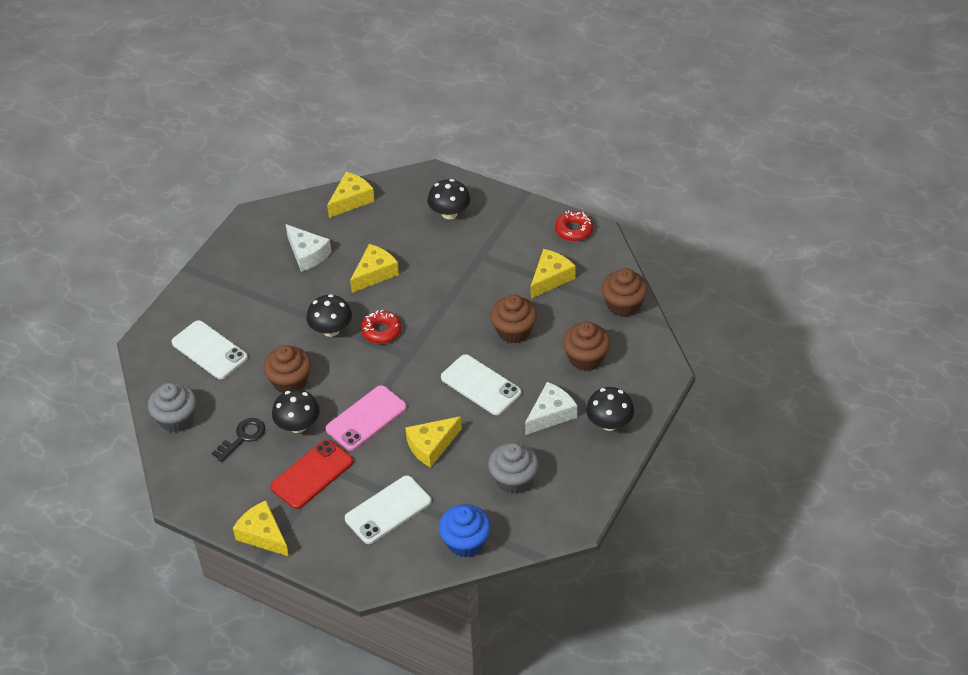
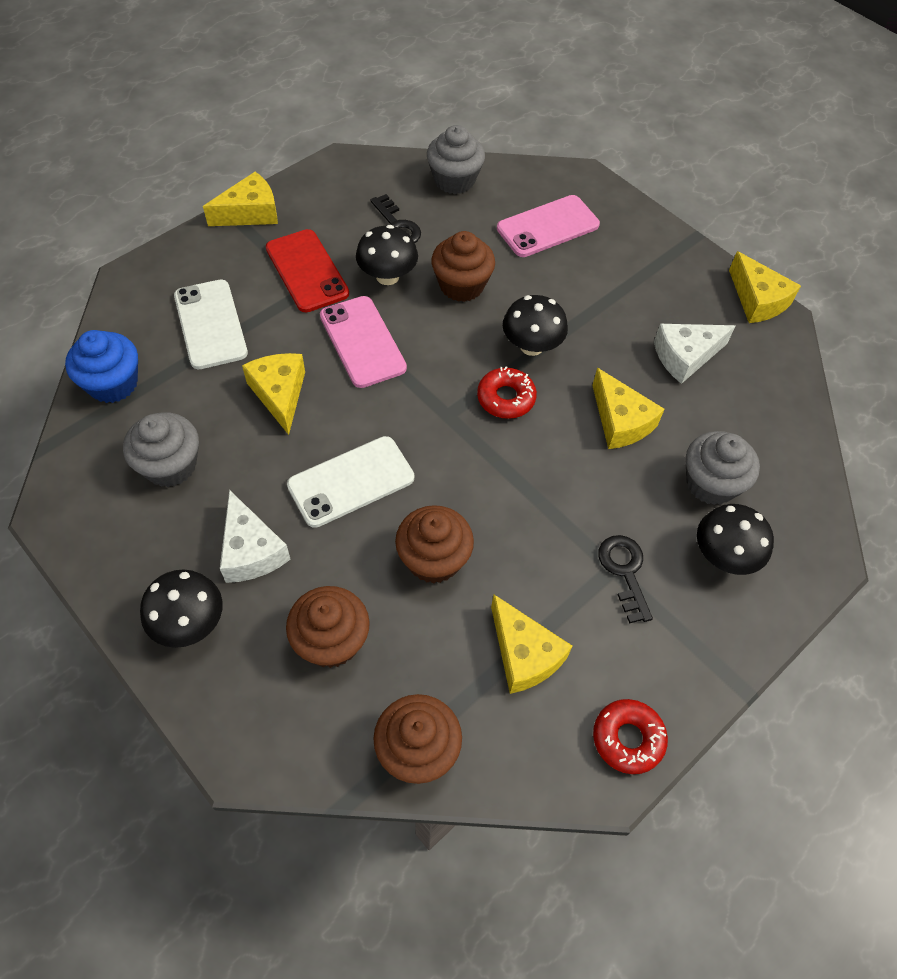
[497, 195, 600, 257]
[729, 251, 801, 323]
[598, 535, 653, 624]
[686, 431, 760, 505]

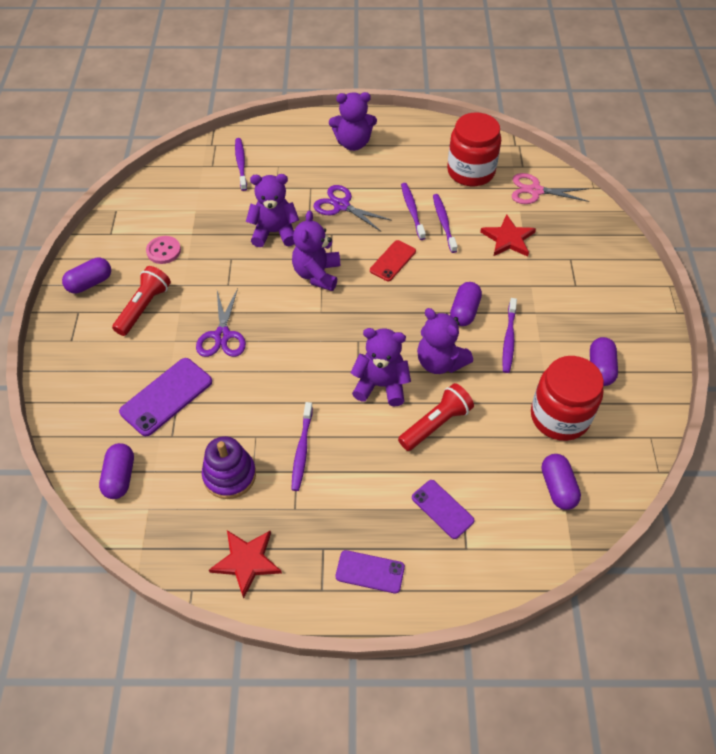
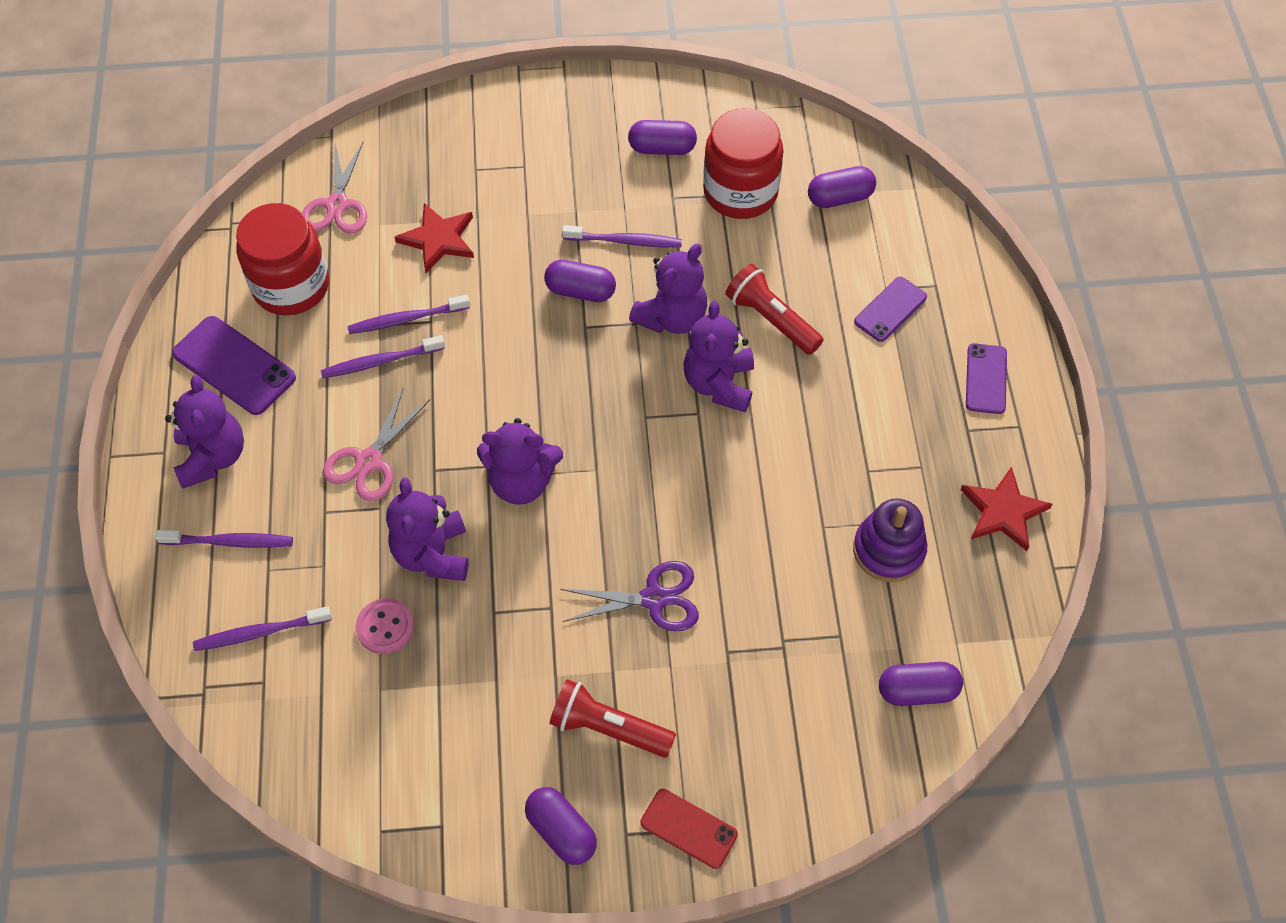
[172, 316, 296, 415]
[356, 598, 414, 654]
[156, 530, 293, 548]
[323, 387, 430, 501]
[641, 789, 738, 869]

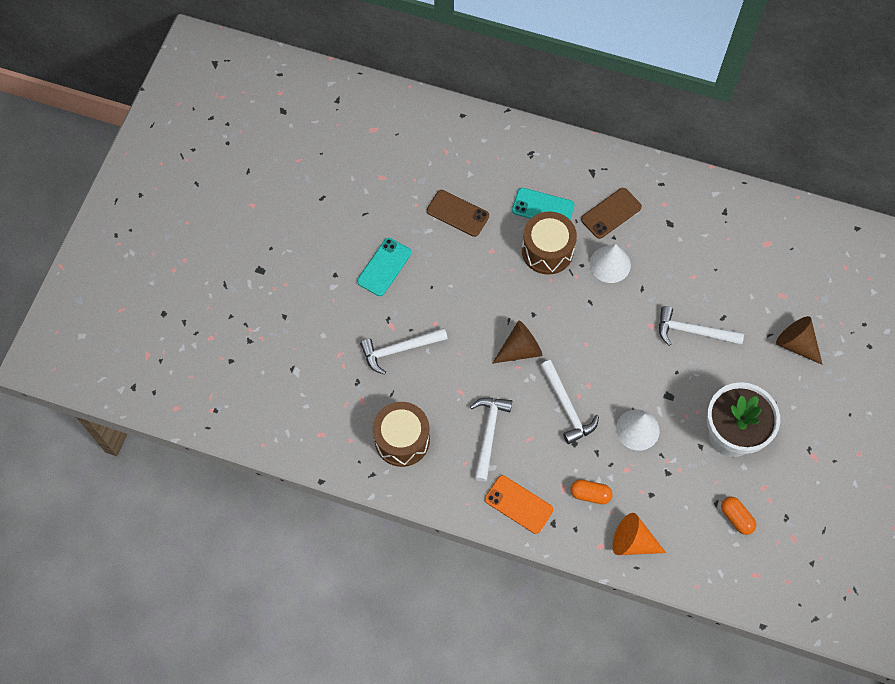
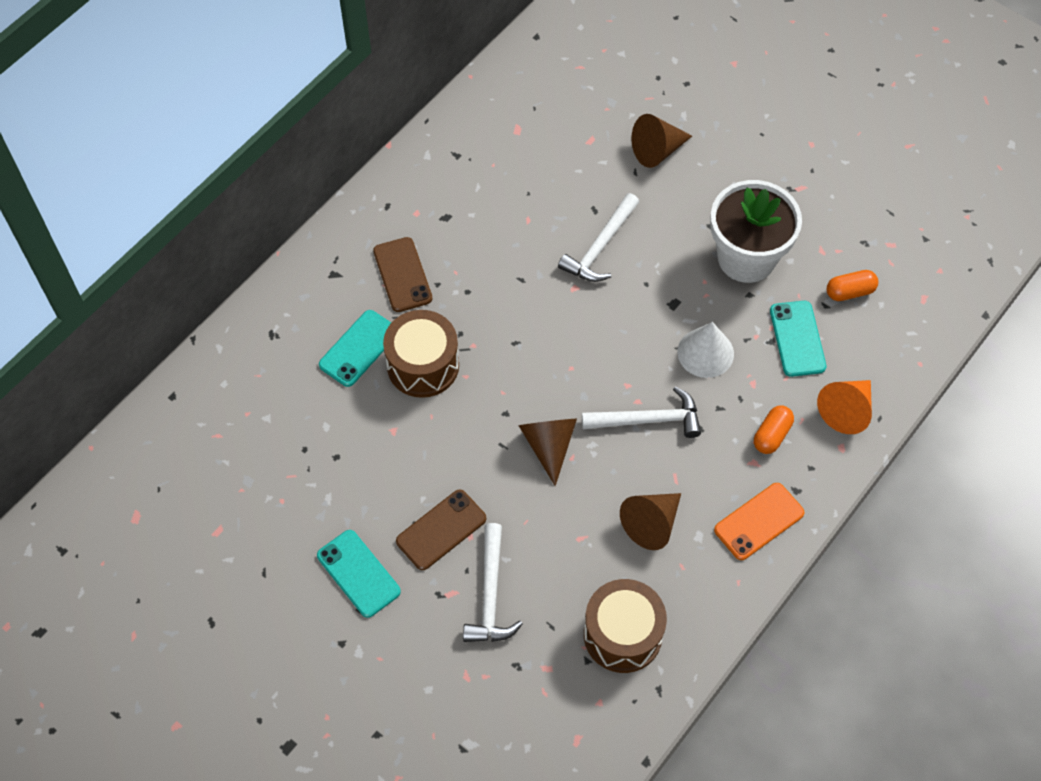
[396, 490, 486, 570]
[620, 493, 681, 550]
[590, 244, 631, 283] (first image)
[770, 301, 826, 377]

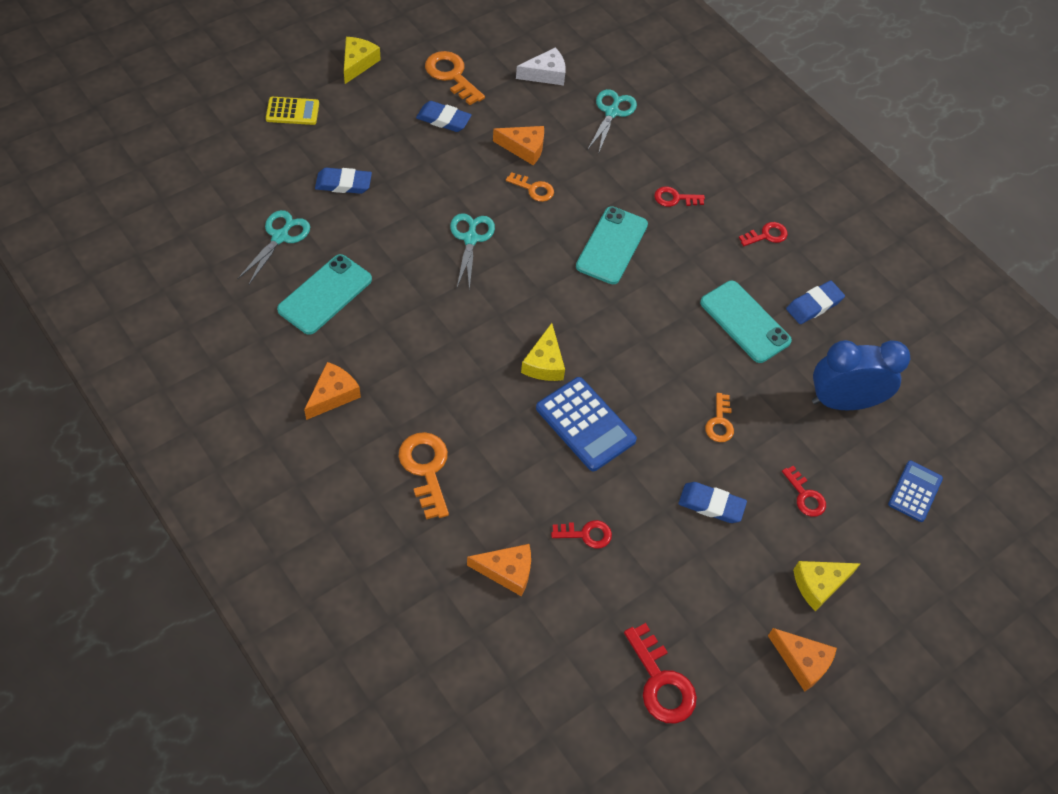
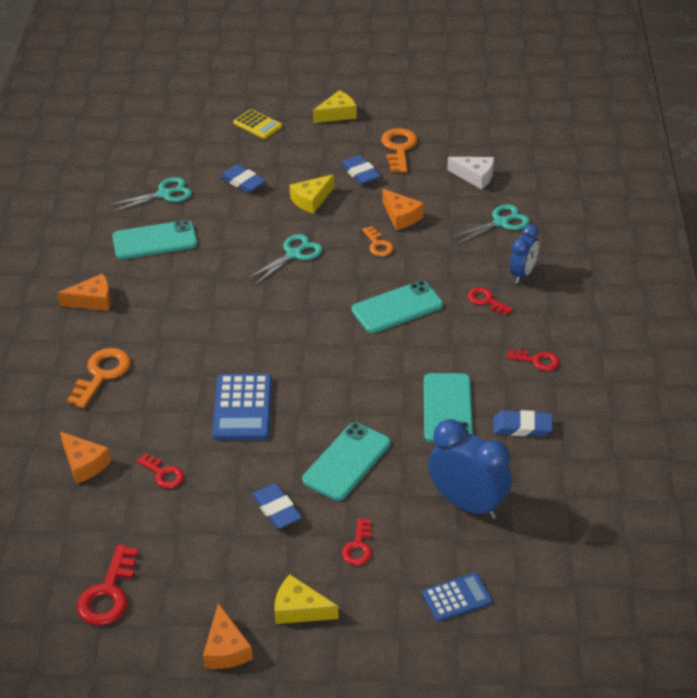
[290, 175, 334, 214]
[302, 422, 391, 501]
[510, 224, 539, 283]

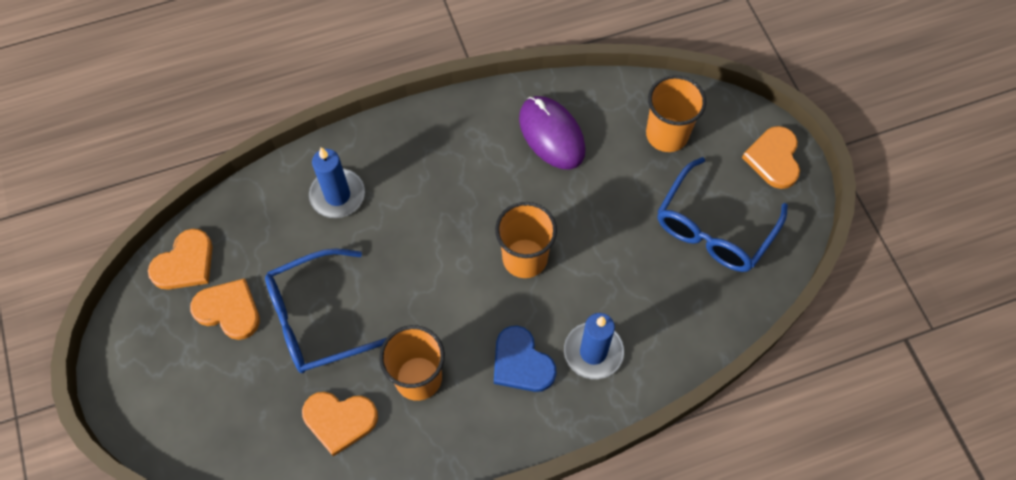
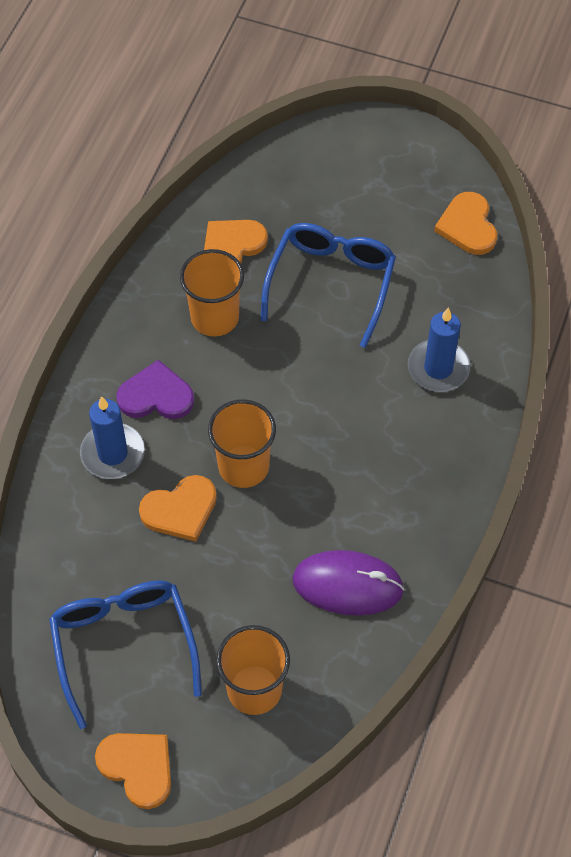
[139, 475, 217, 542]
[116, 360, 194, 419]

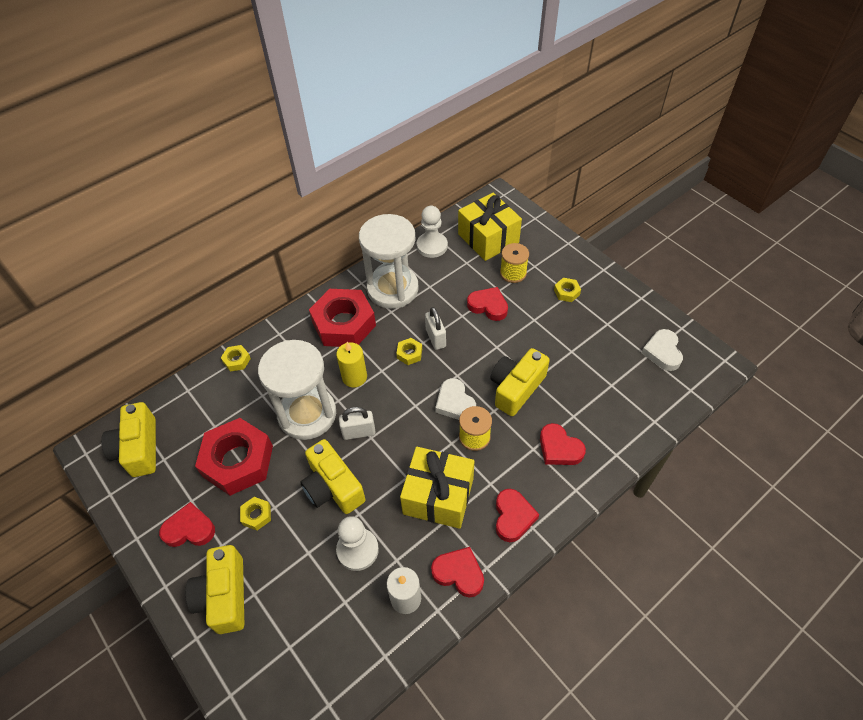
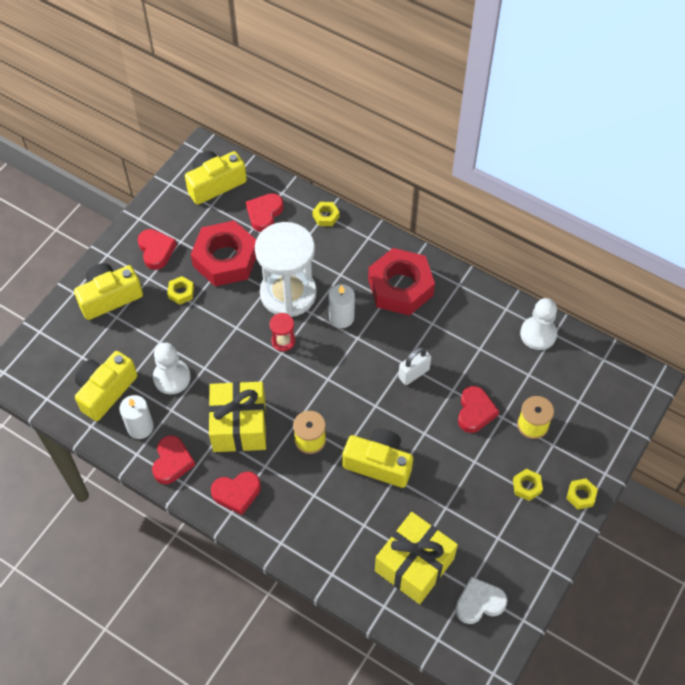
[75, 351, 137, 421]
[329, 284, 355, 328]
[270, 313, 295, 351]
[359, 214, 419, 309] (first image)
[566, 478, 598, 510]
[435, 378, 476, 420] (first image)
[375, 512, 458, 604]
[246, 193, 284, 232]

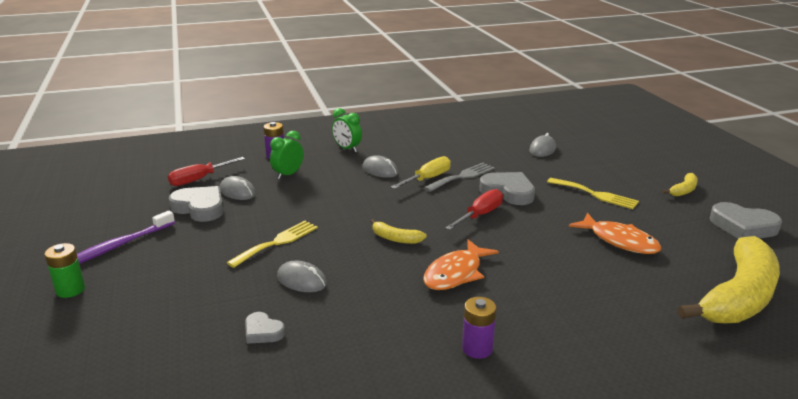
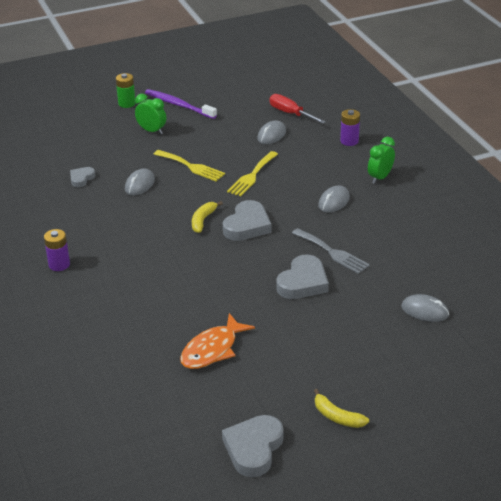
[223, 200, 271, 241]
[135, 94, 166, 134]
[391, 156, 451, 189] (first image)
[423, 239, 499, 290] (first image)
[446, 189, 503, 230] (first image)
[227, 151, 278, 196]
[677, 236, 780, 324] (first image)

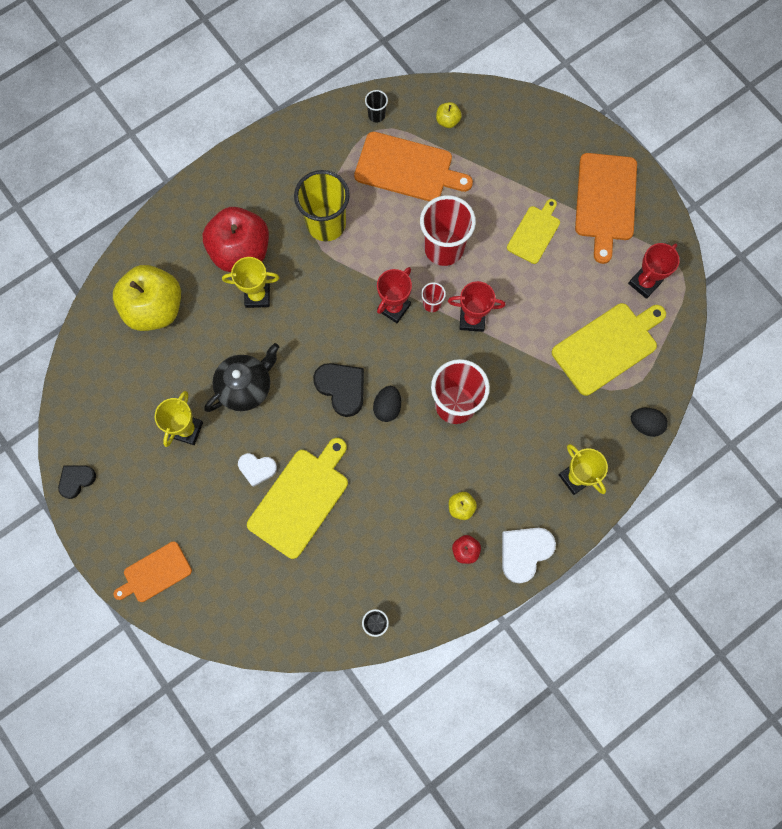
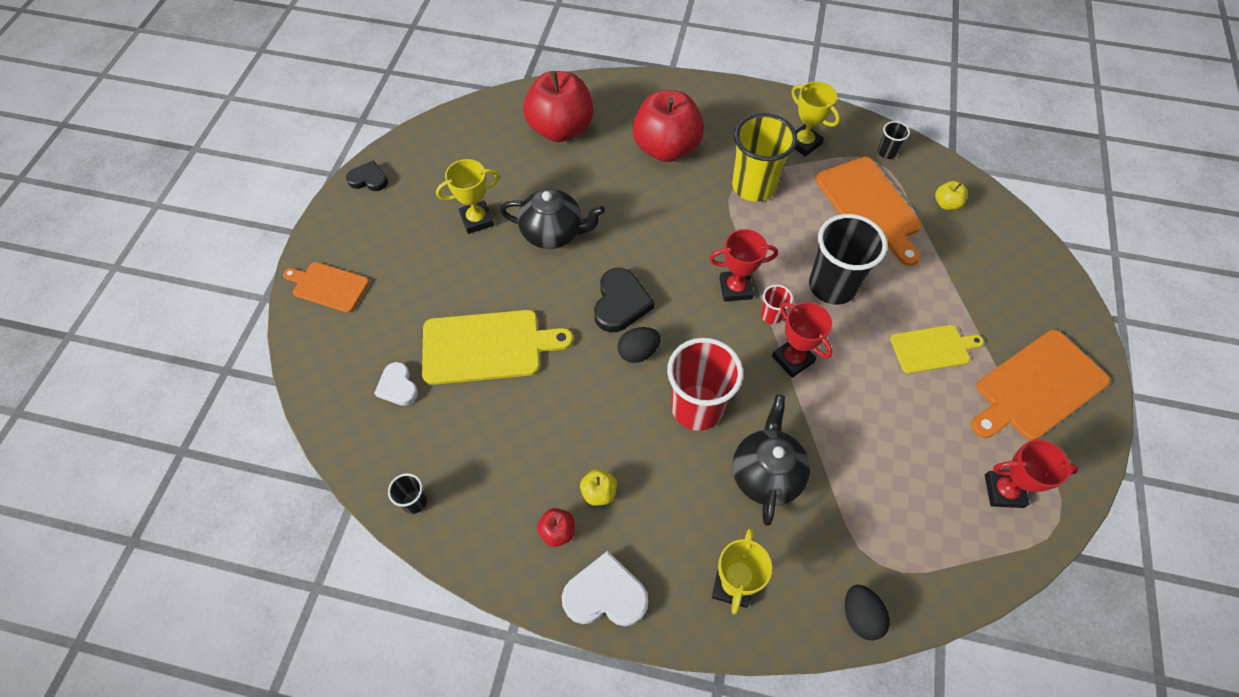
[523, 71, 594, 142]
[792, 81, 840, 157]
[374, 362, 418, 406]
[809, 214, 888, 305]
[552, 303, 666, 396] (first image)
[732, 395, 810, 526]

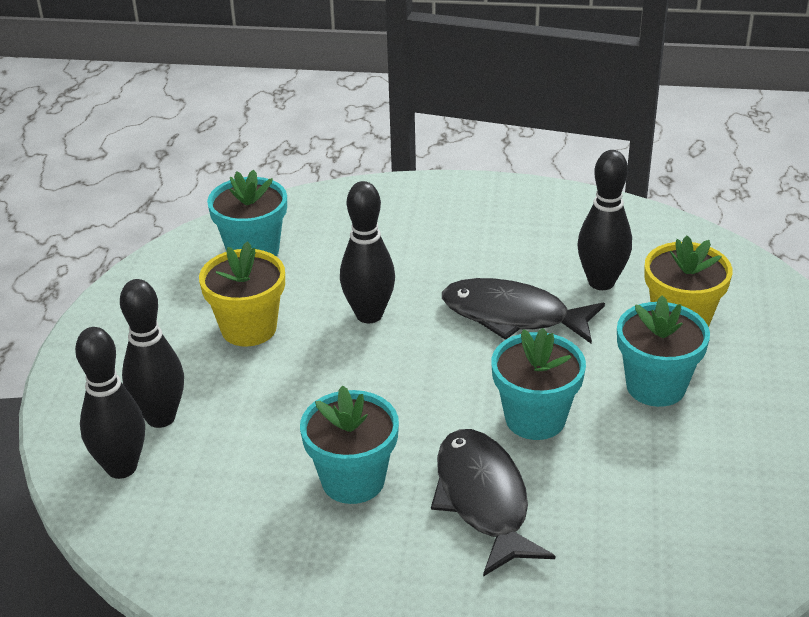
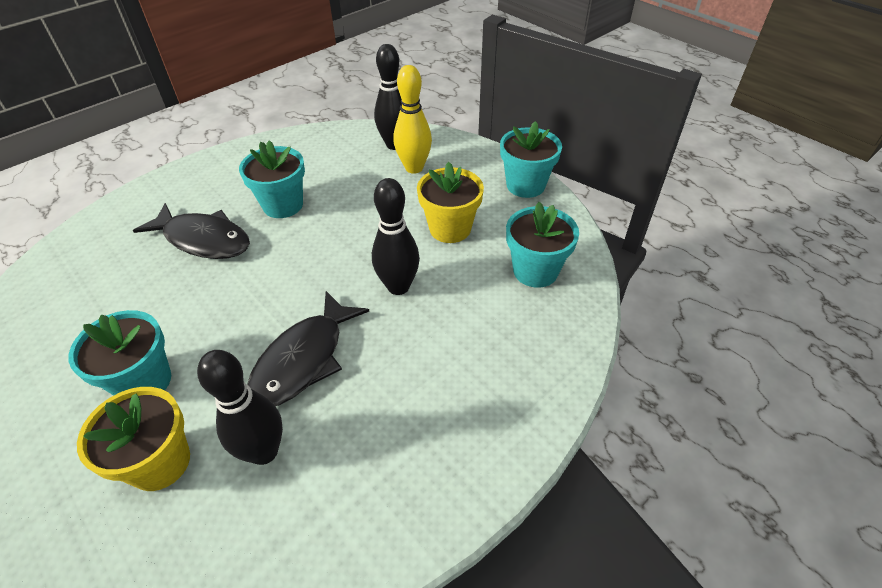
[394, 65, 432, 174]
[247, 291, 369, 406]
[500, 121, 562, 198]

